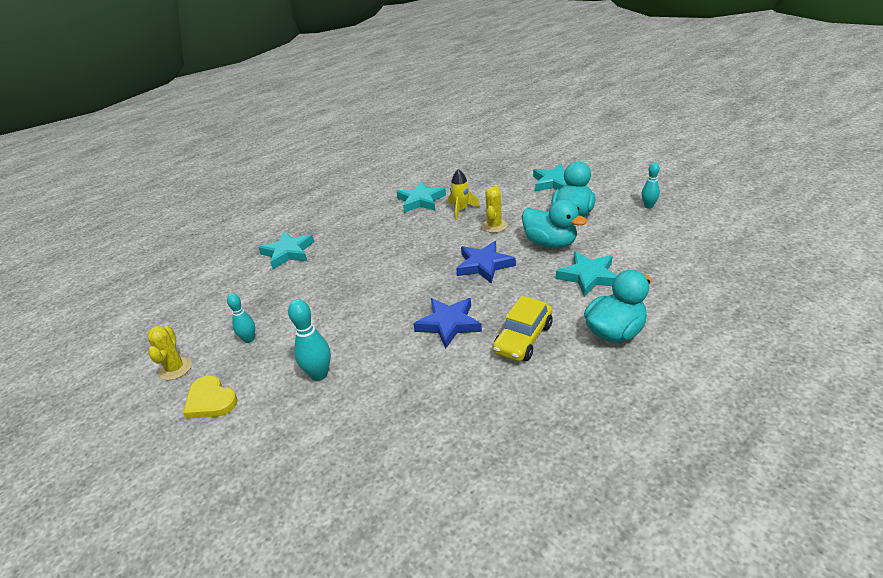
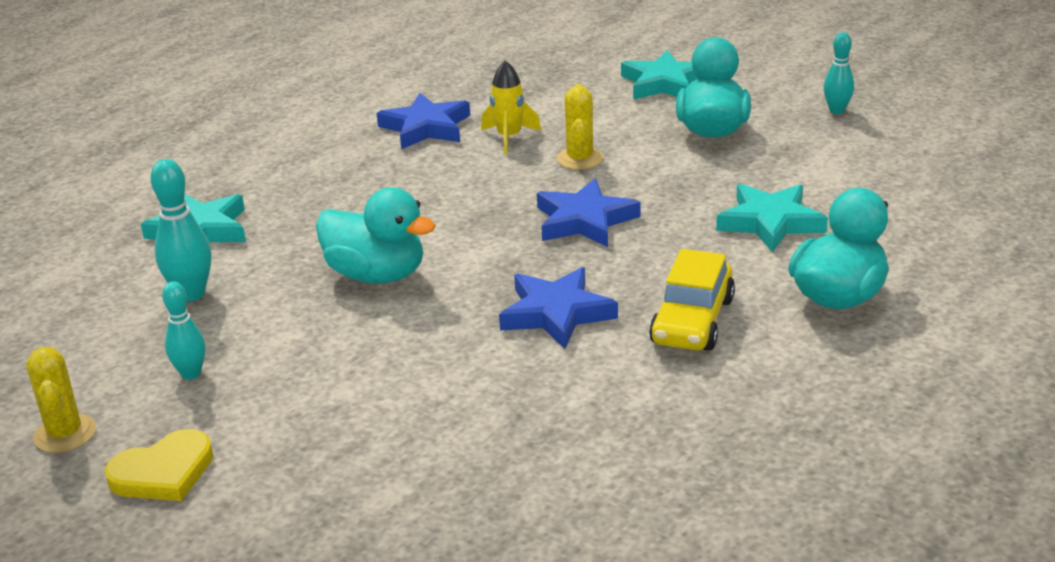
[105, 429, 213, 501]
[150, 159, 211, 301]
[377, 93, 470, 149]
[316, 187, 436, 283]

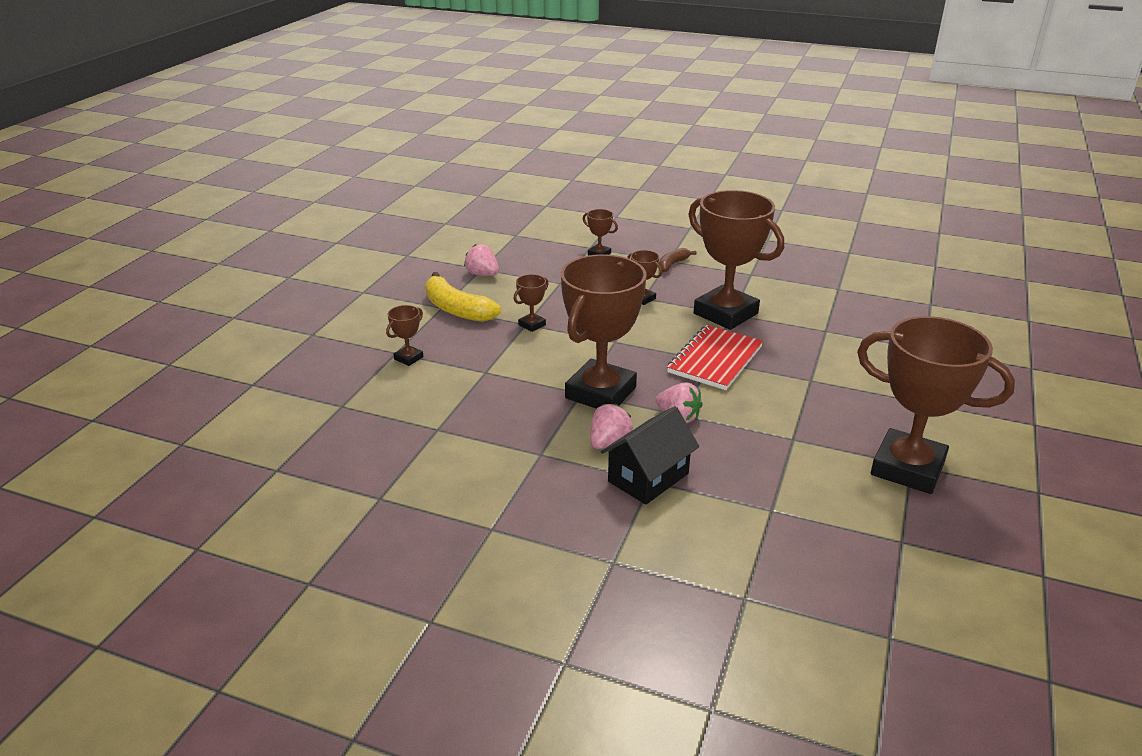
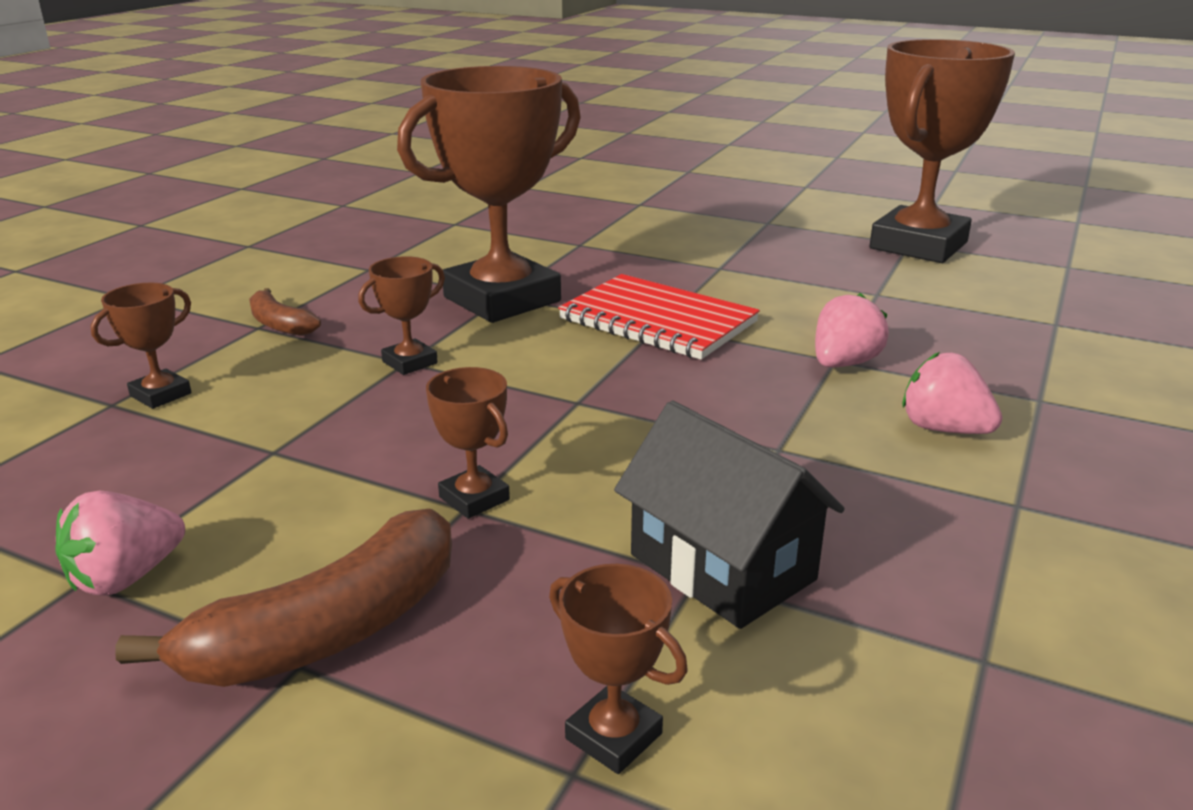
[116, 509, 452, 687]
[561, 254, 647, 409] (first image)
[614, 401, 845, 629]

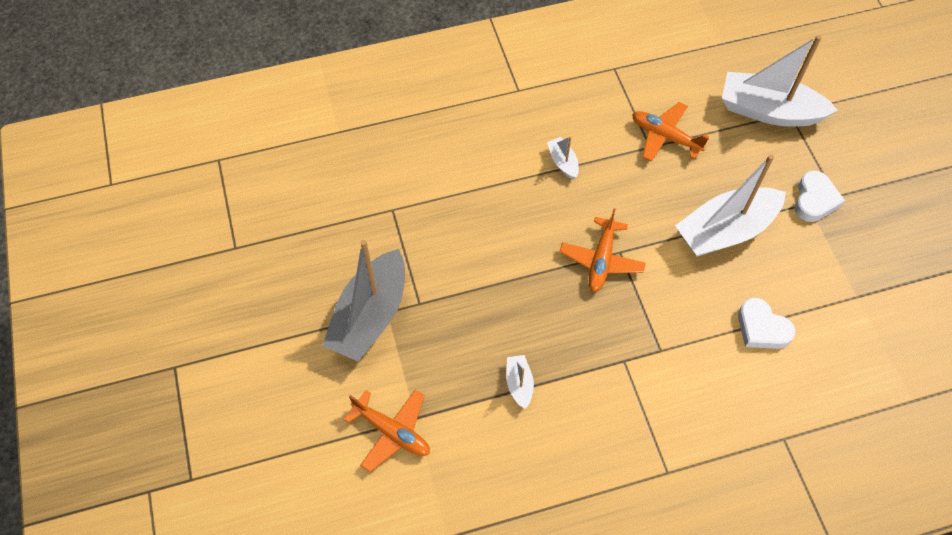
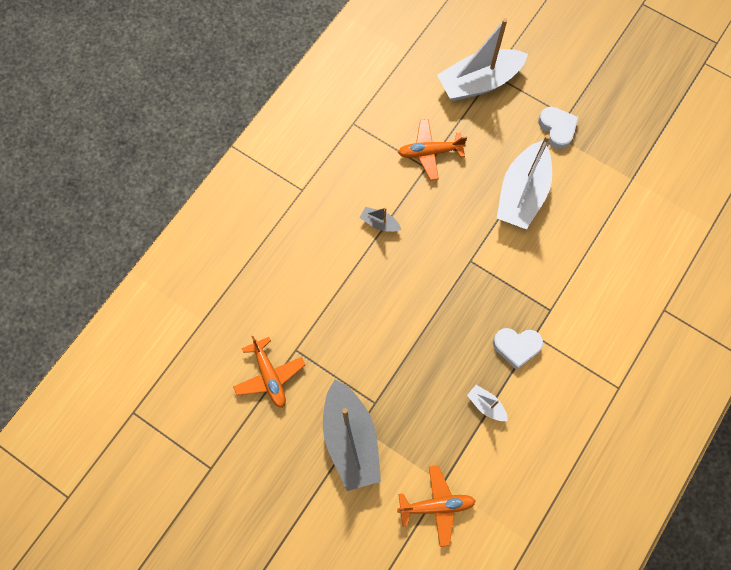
[360, 207, 401, 232]
[233, 336, 305, 408]
[493, 328, 543, 370]

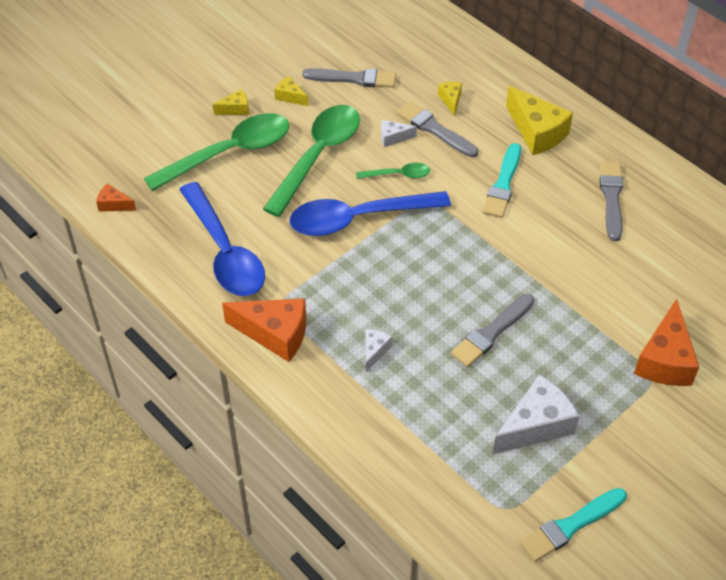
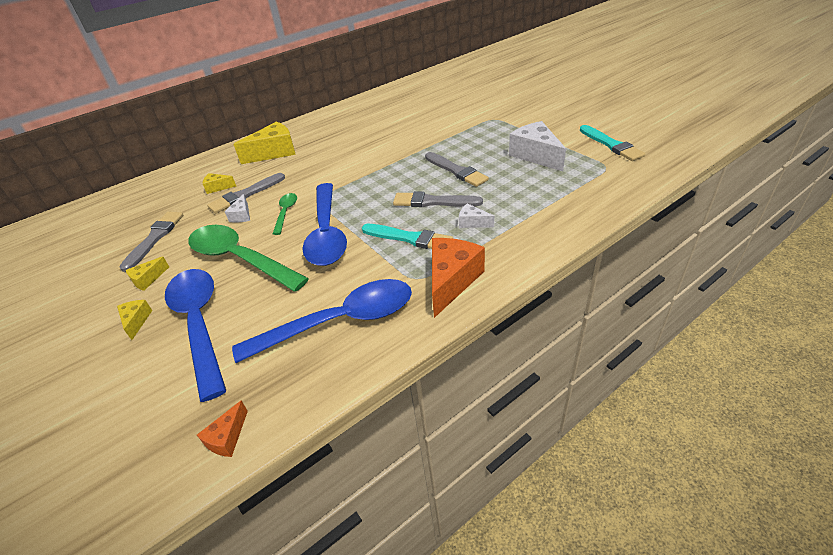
[165, 269, 226, 402]
[362, 224, 453, 249]
[393, 192, 483, 207]
[634, 299, 699, 386] (first image)

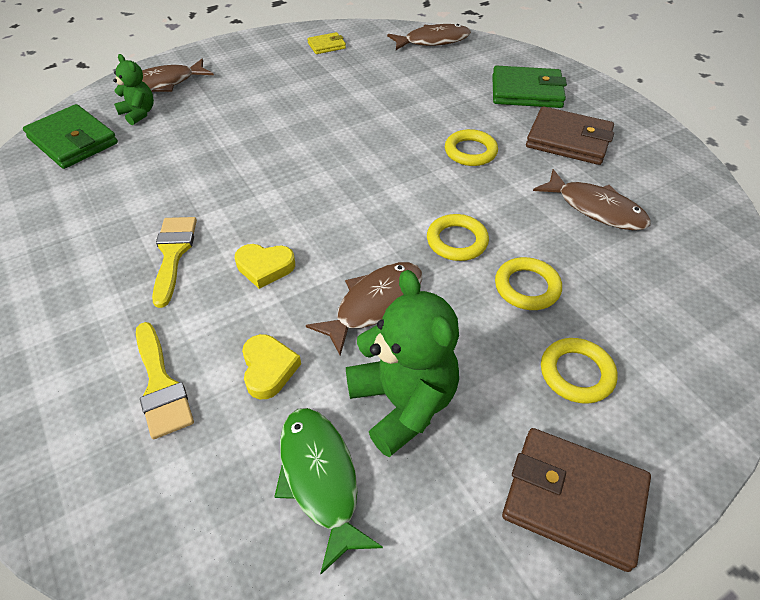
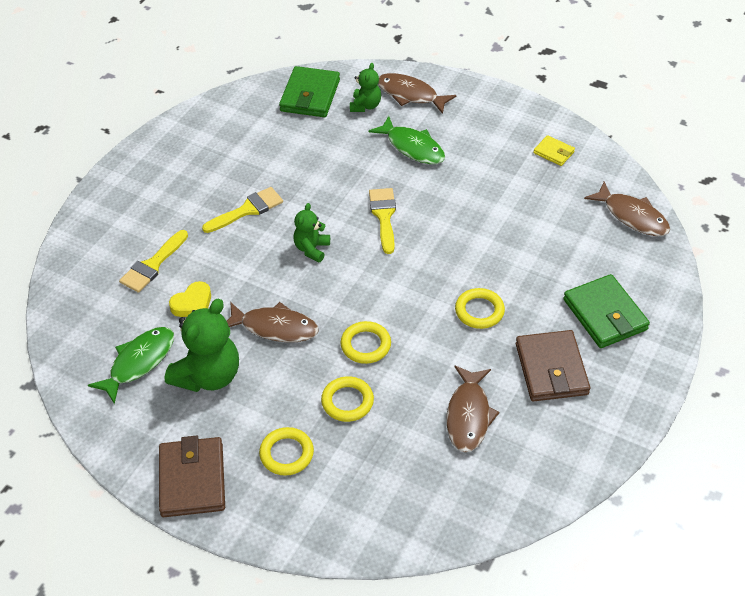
[235, 244, 295, 289] (first image)
[293, 203, 330, 262]
[368, 116, 445, 164]
[369, 188, 396, 254]

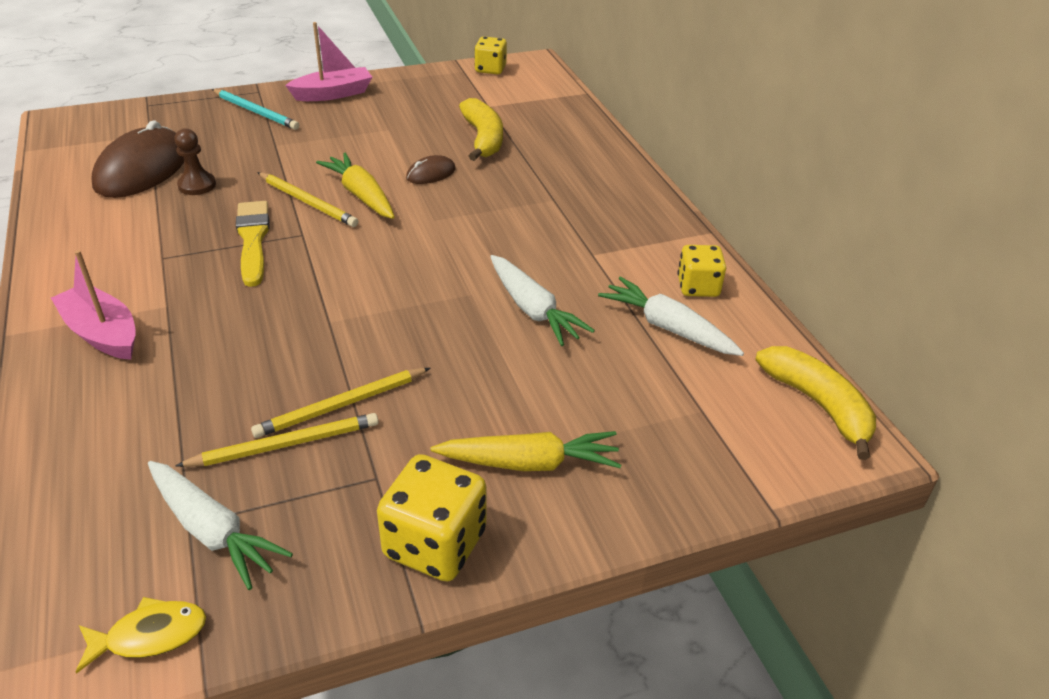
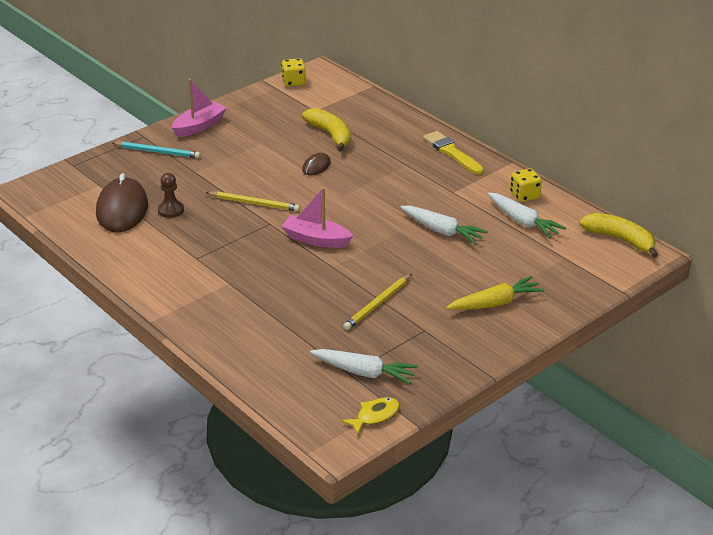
[282, 187, 353, 248]
[175, 413, 378, 467] (first image)
[423, 131, 484, 175]
[316, 153, 395, 219] (first image)
[377, 454, 487, 582] (first image)
[488, 193, 566, 238]

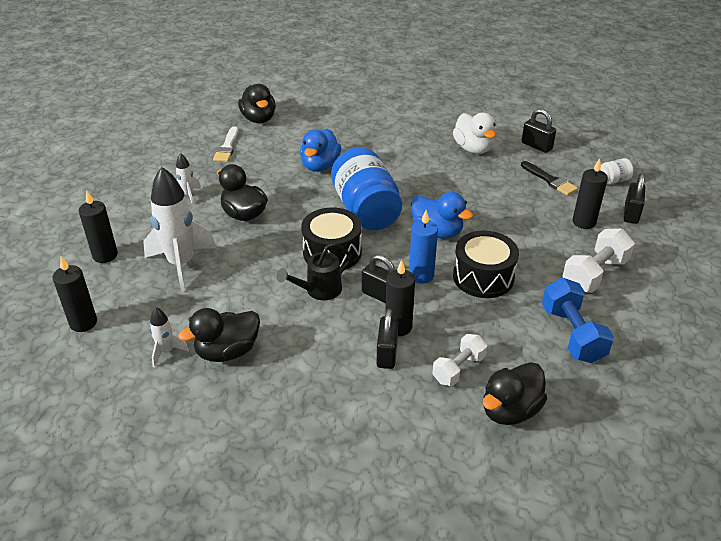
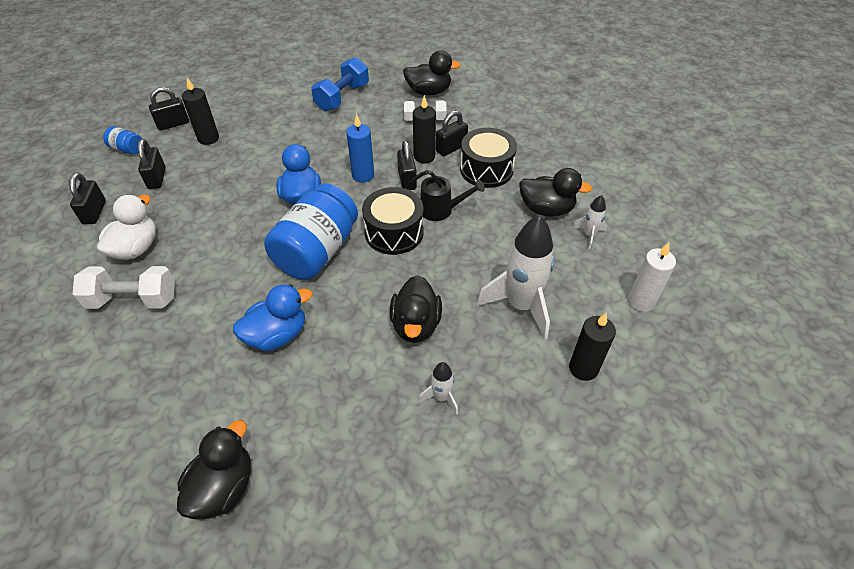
[628, 243, 676, 312]
[213, 126, 238, 162] (first image)
[460, 128, 517, 188]
[138, 139, 166, 189]
[73, 266, 175, 309]
[103, 126, 142, 154]

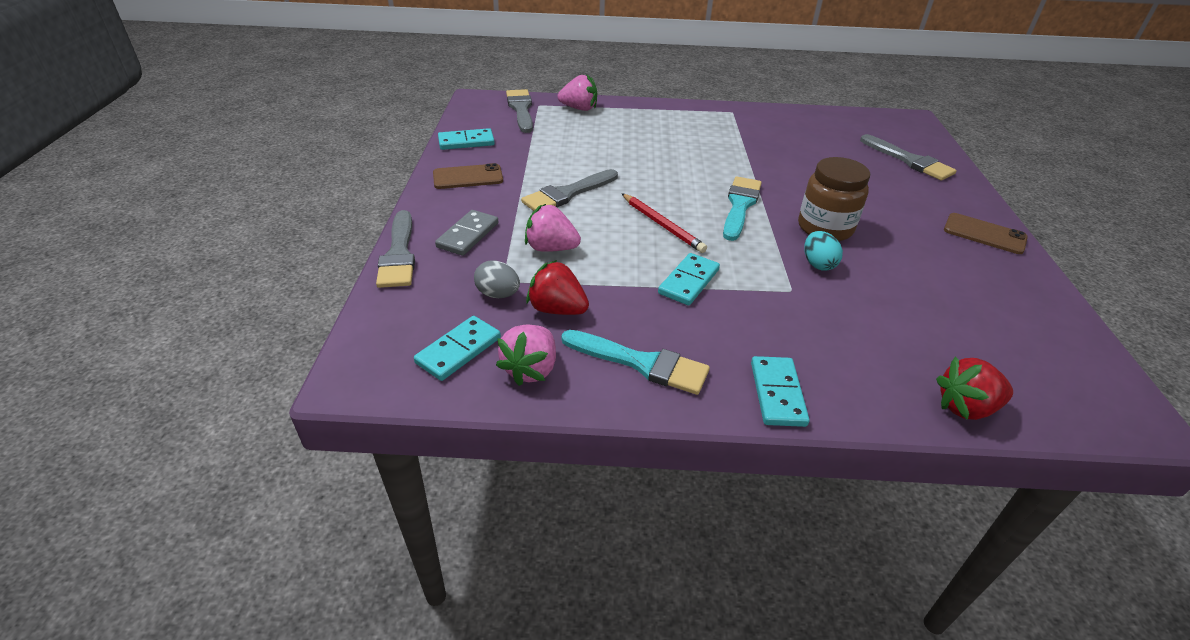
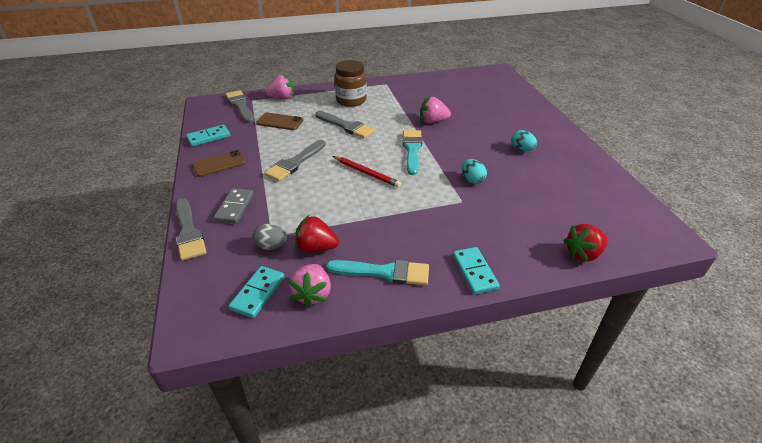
[420, 97, 451, 123]
[658, 253, 720, 305] (first image)
[334, 60, 367, 107]
[315, 111, 375, 138]
[256, 112, 304, 130]
[511, 130, 537, 151]

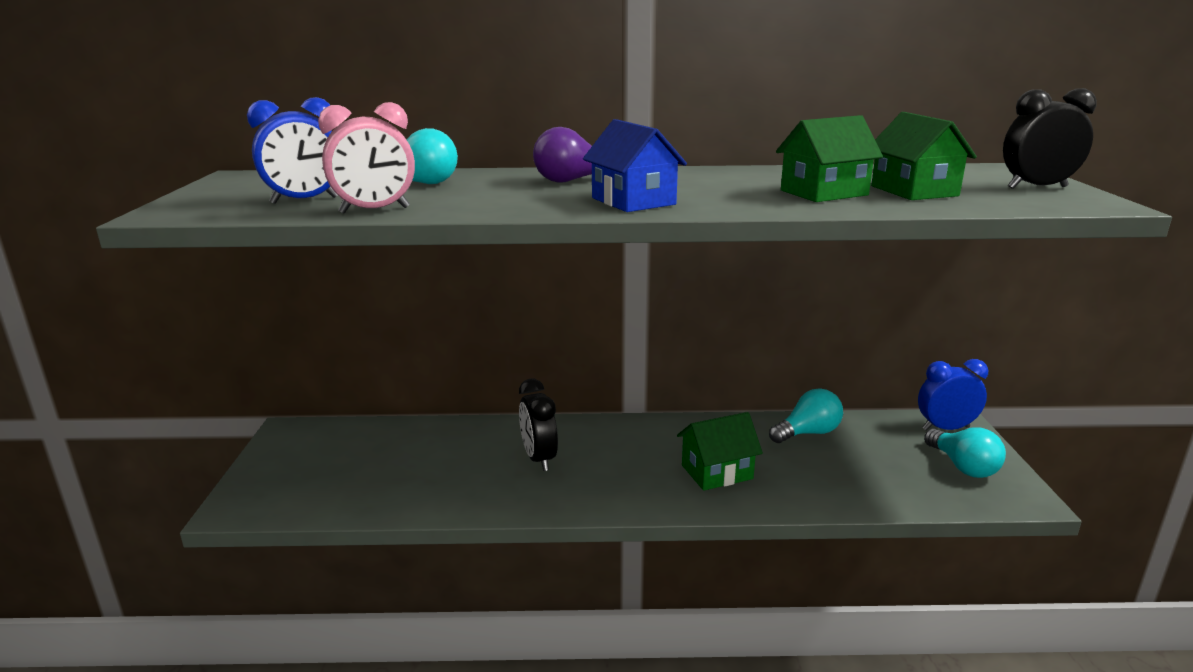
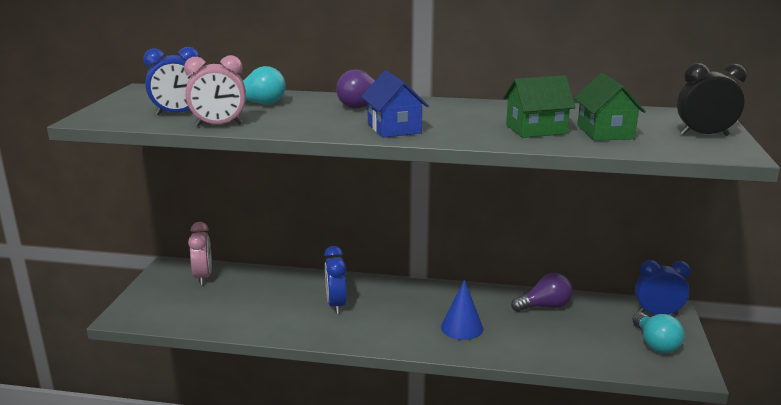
[324, 246, 347, 314]
[441, 279, 483, 340]
[511, 273, 573, 312]
[188, 222, 212, 285]

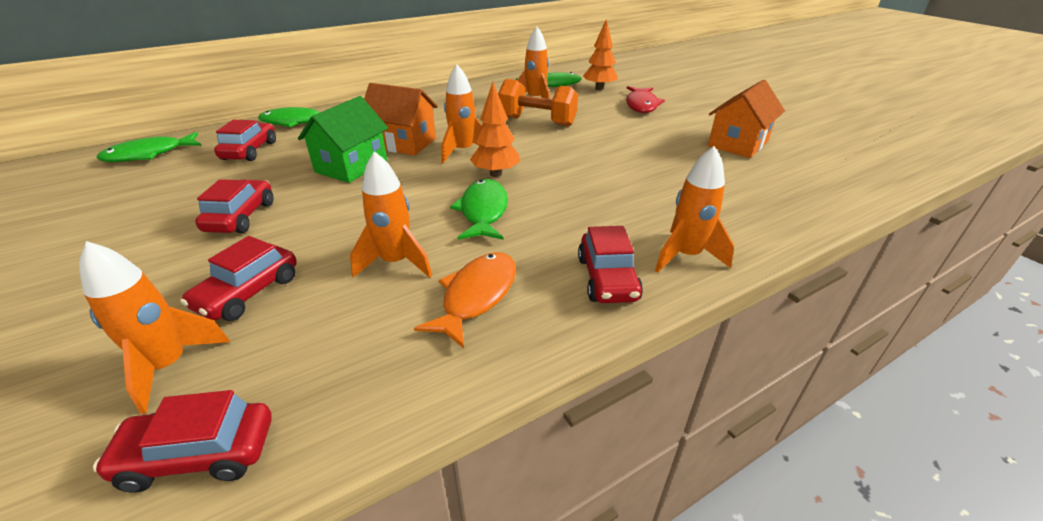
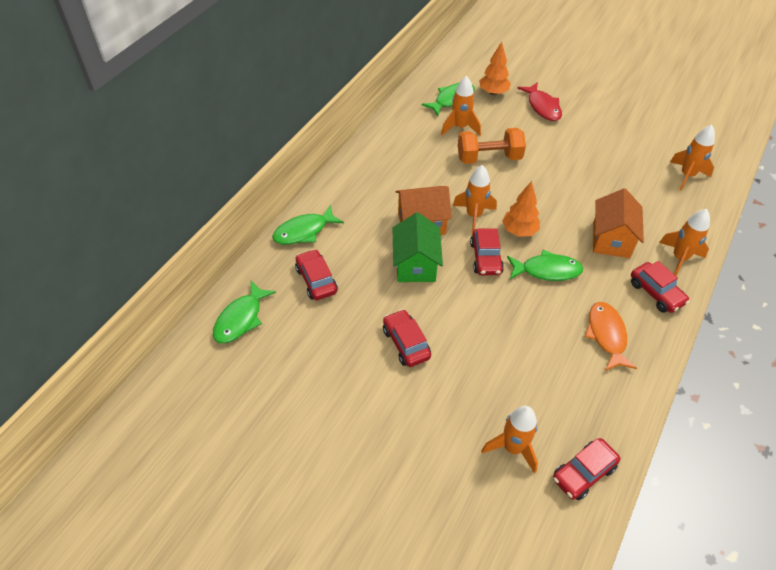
[470, 228, 504, 275]
[670, 125, 715, 191]
[507, 250, 583, 281]
[593, 188, 644, 258]

